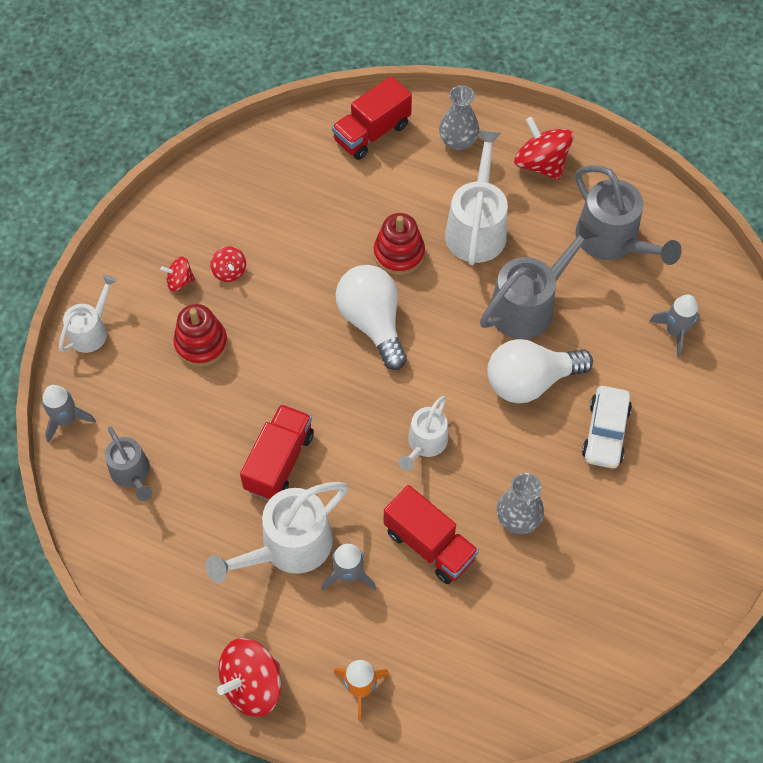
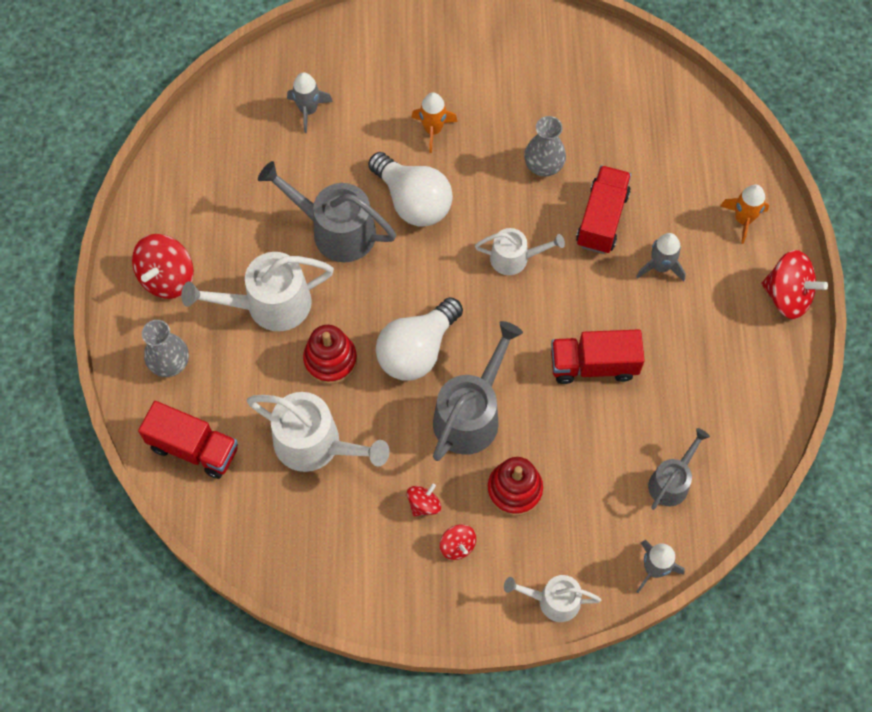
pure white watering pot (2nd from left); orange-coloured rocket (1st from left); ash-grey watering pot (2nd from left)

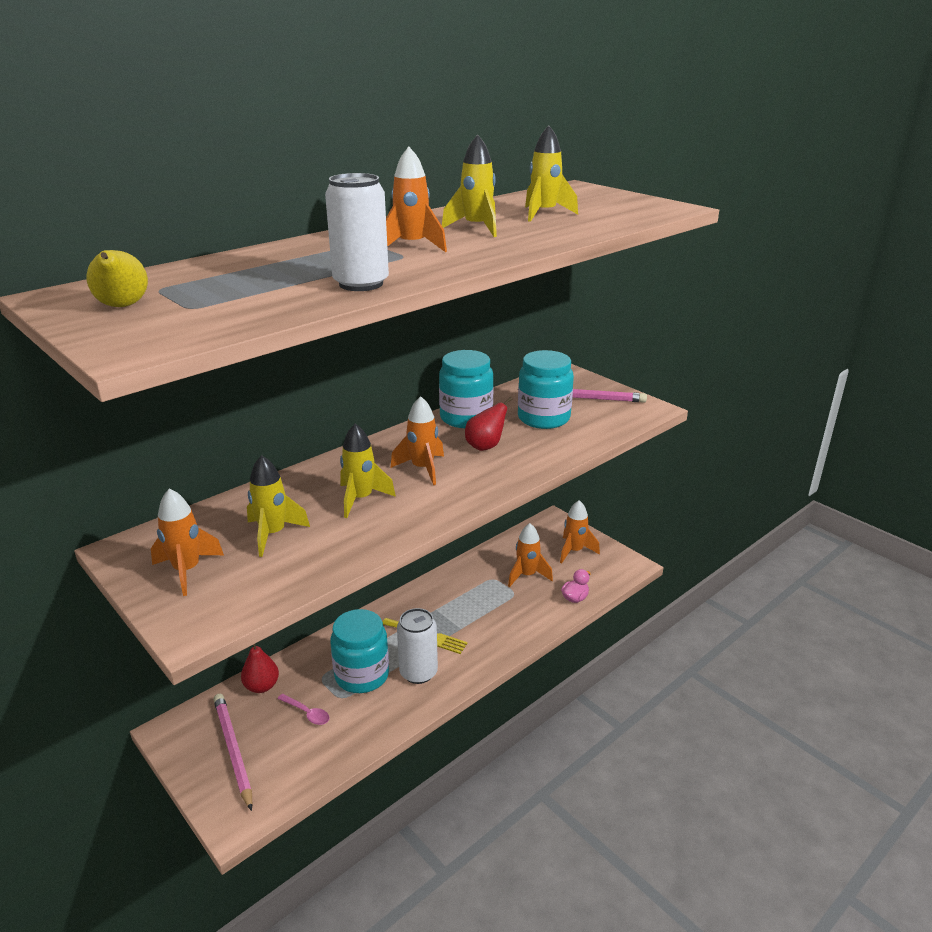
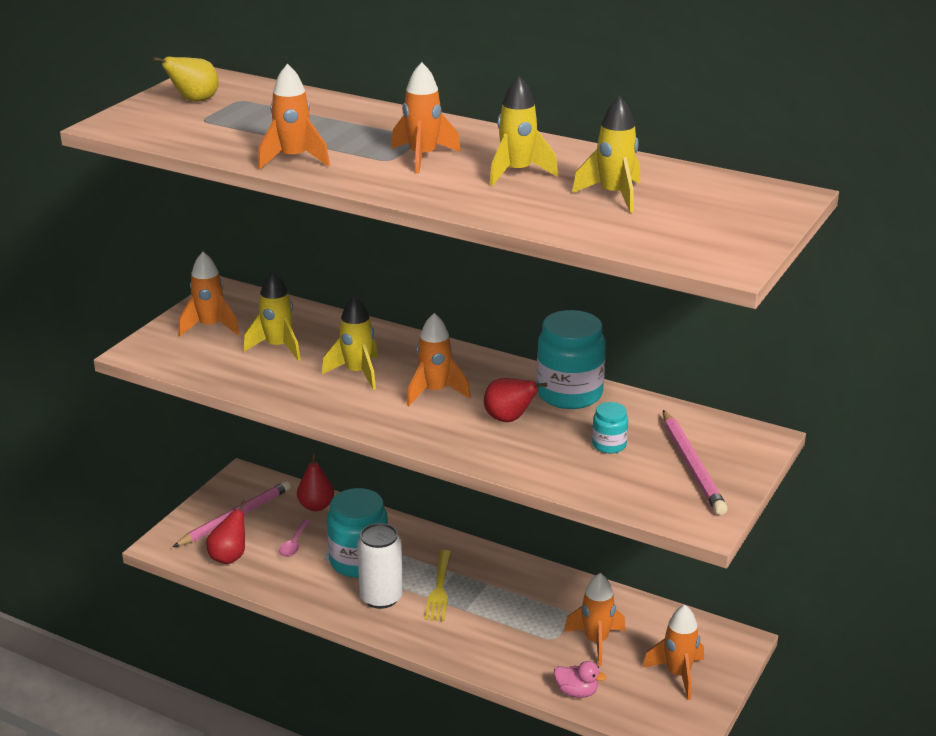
scarlet pear (1st from left); orange-coloured rocket (2nd from left); aqua jam jar (3rd from left)

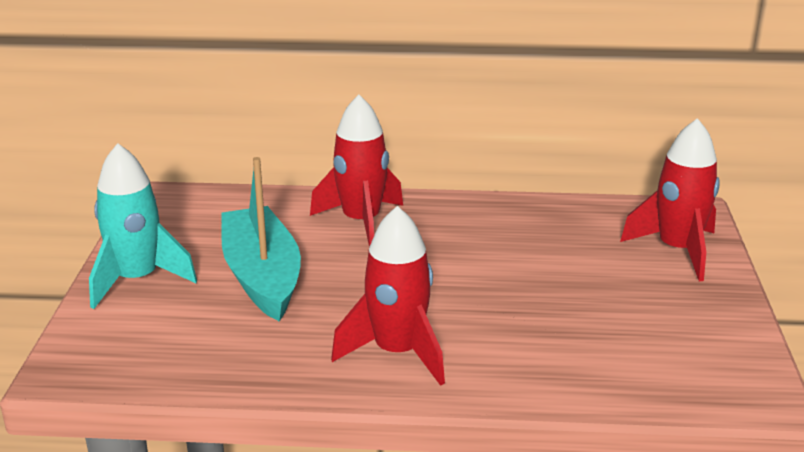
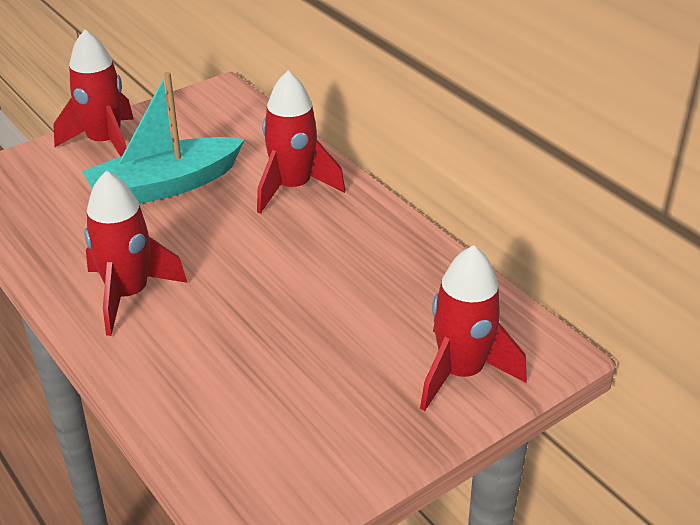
scarlet rocket (1st from left); aqua sailboat

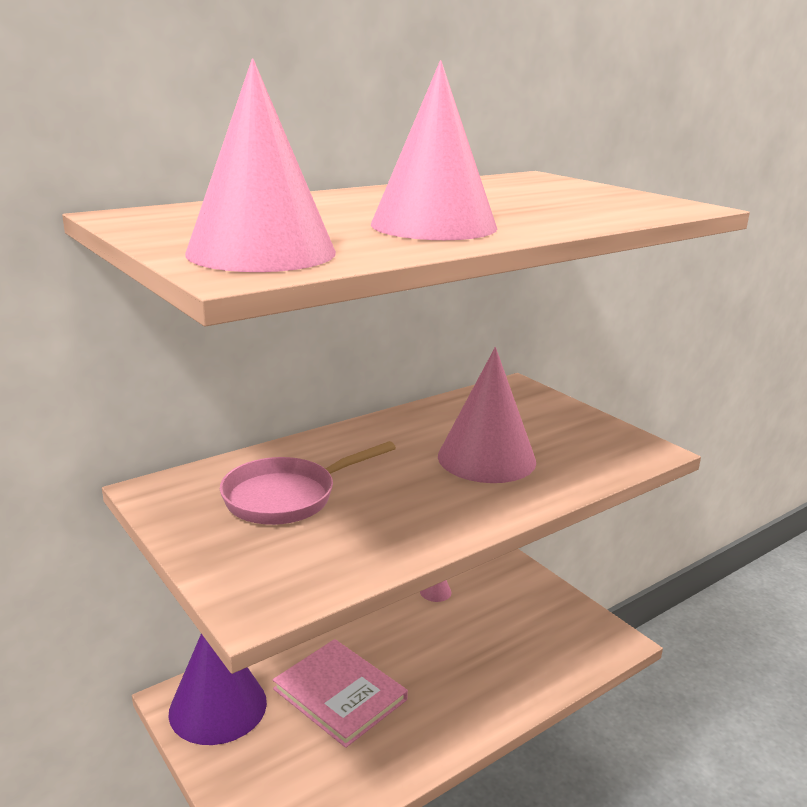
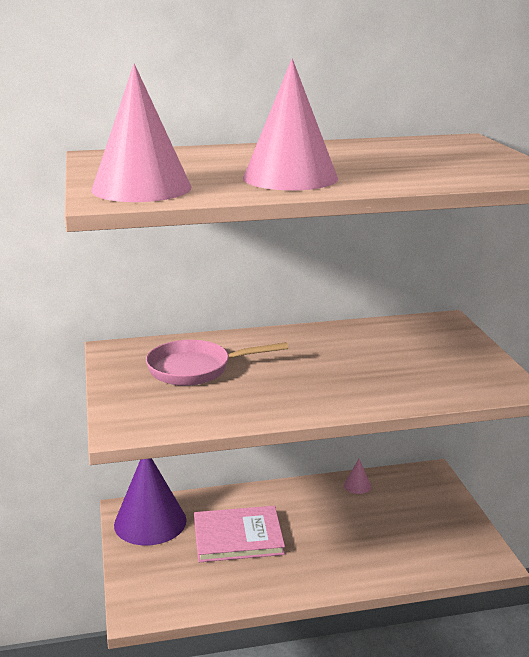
rosy hardcover; rosy cone shape (4th from left in the first image)

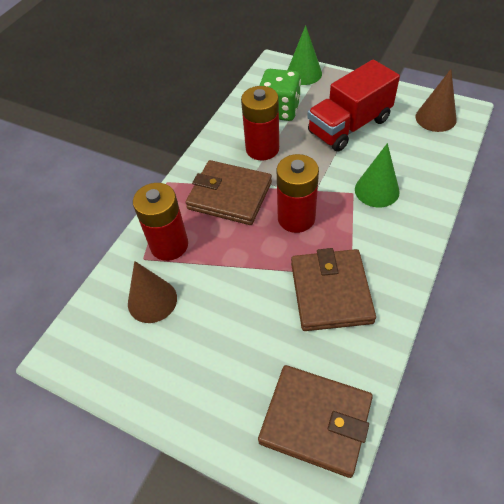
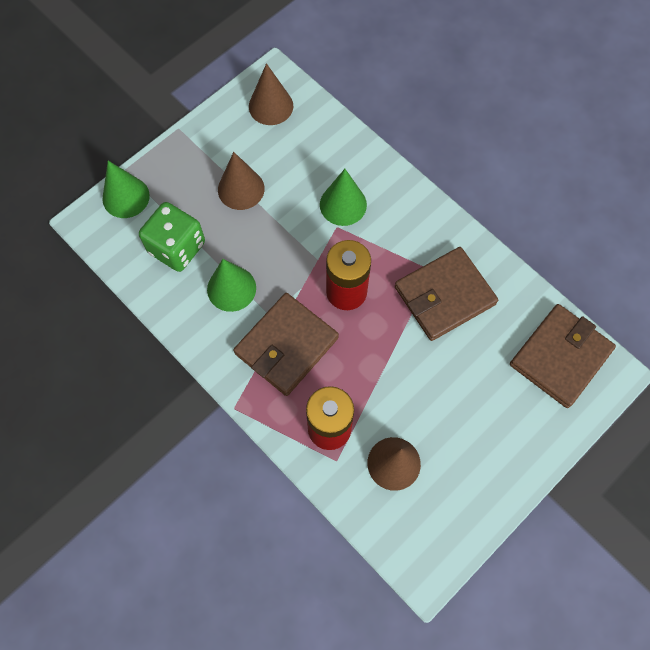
leaf-green cone shape (2nd from left); brown cone shape (1st from left); brown billfold (2nd from left)

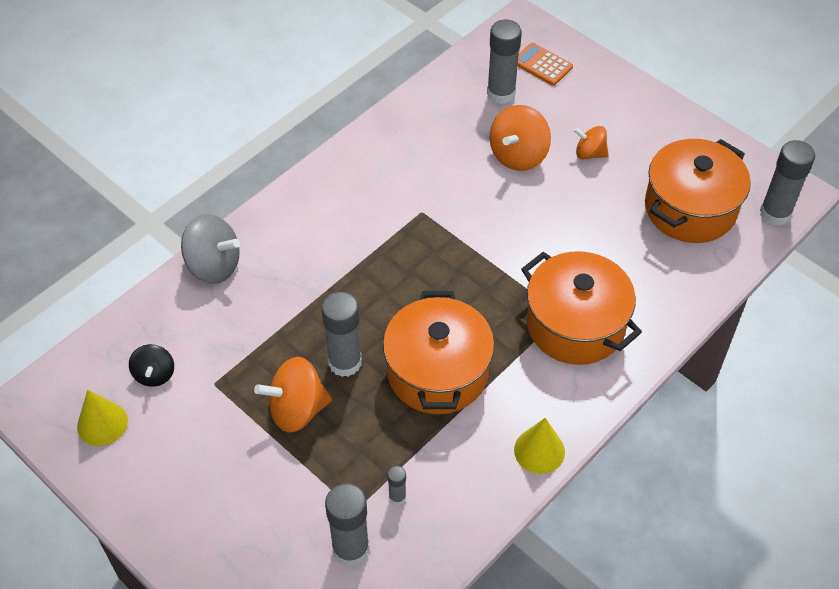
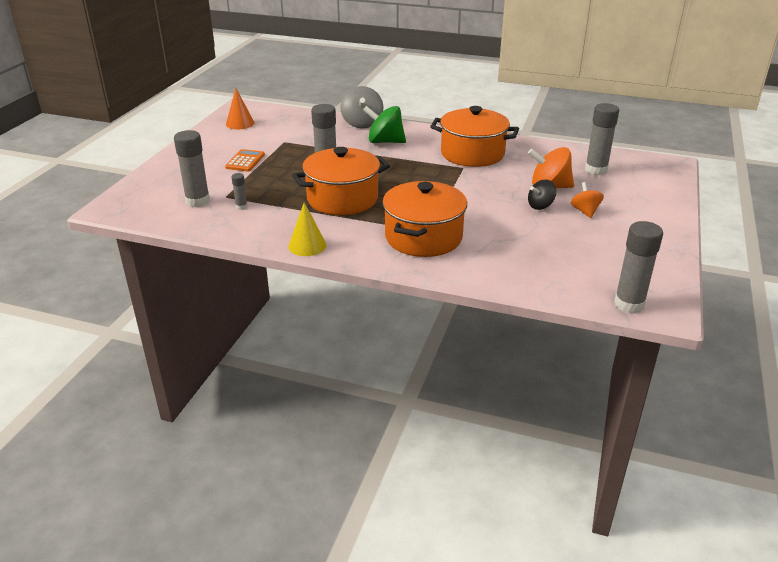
orange-coloured pocket calculator; orange-coloured cone shape; leaf-green spinning top; orange-coloured pot (3rd from left); ebony spinning top; orange-coloured spinning top (1st from left in the first image)

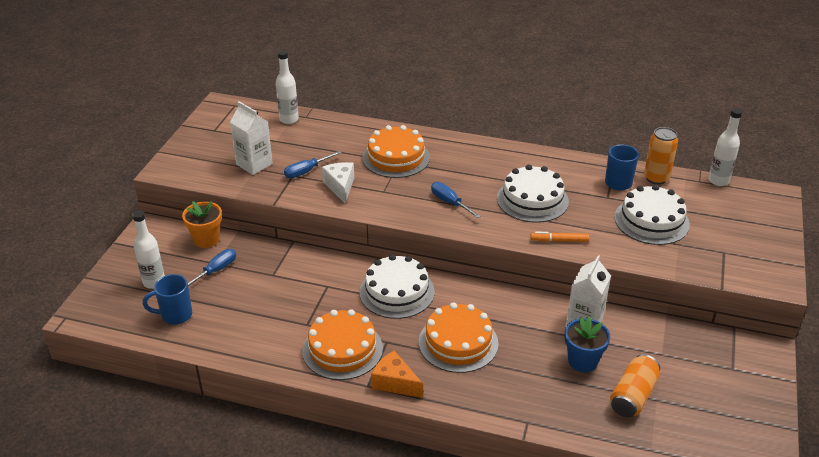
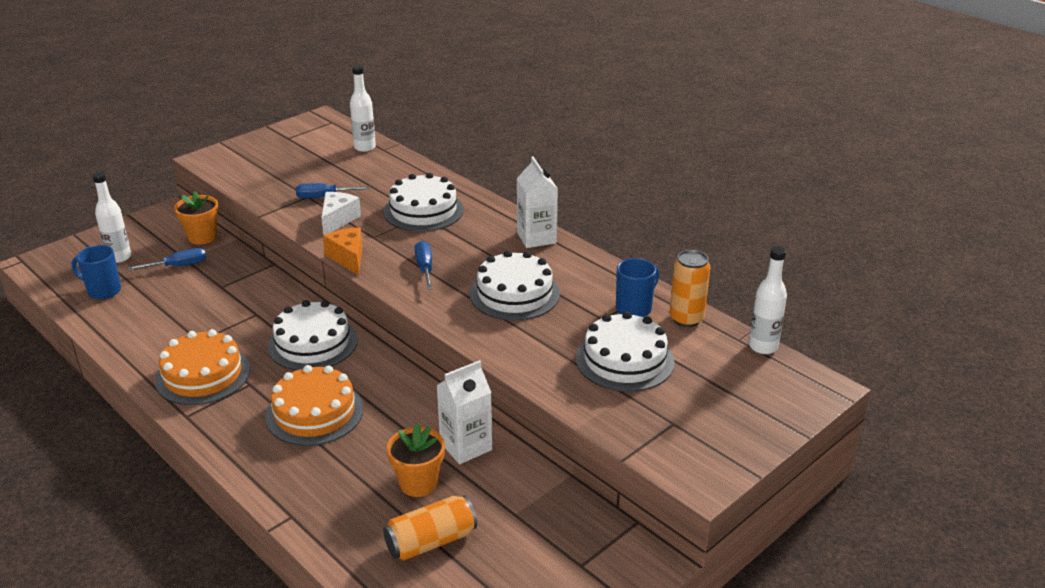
orange-coloured cheese; pure white gateau (2nd from left); orange-coloured plant pot (2nd from left); pure white milk carton (2nd from left); orange-coloured marker pen

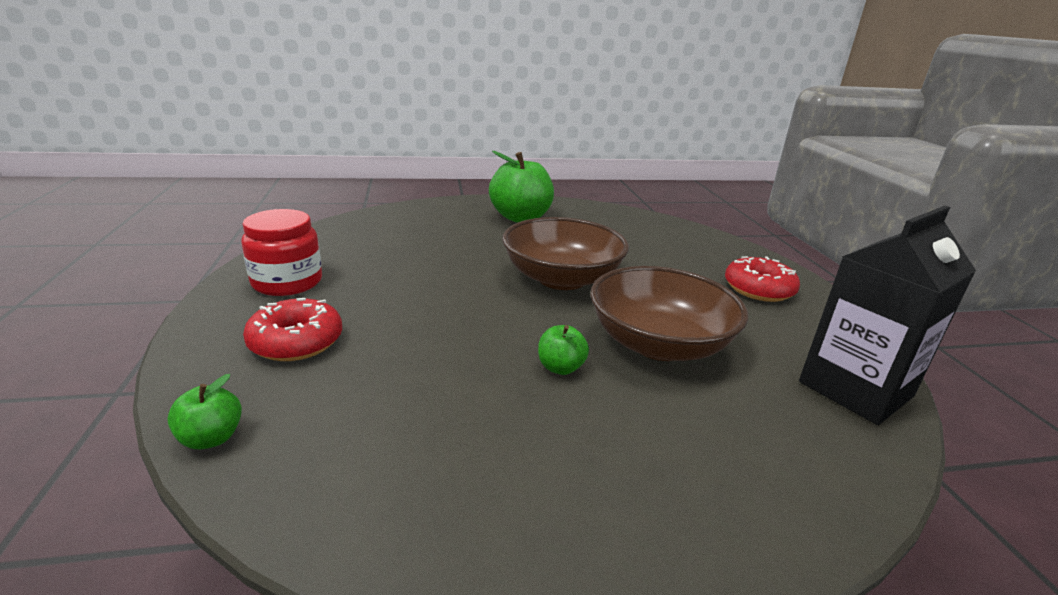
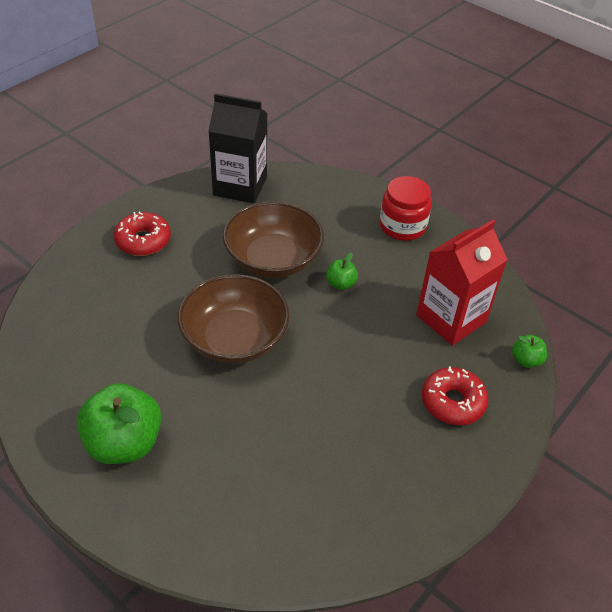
scarlet jam jar; scarlet milk carton

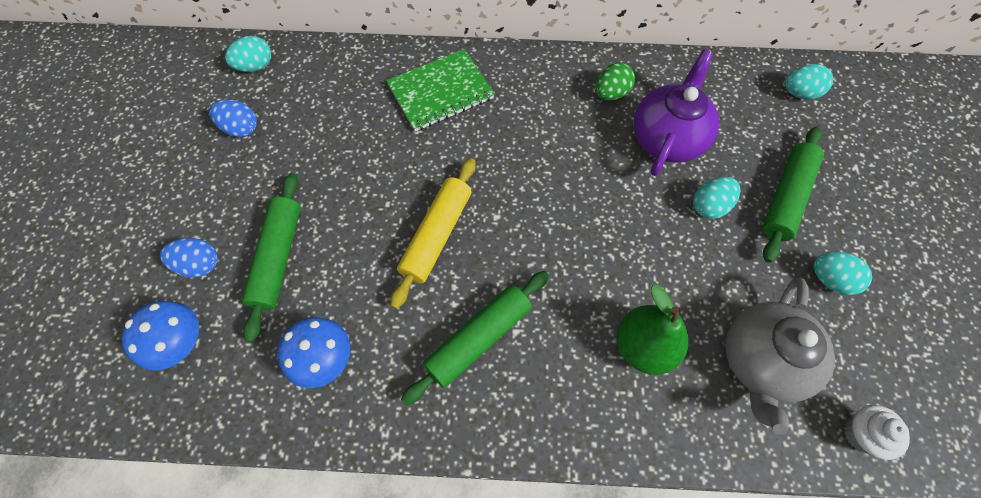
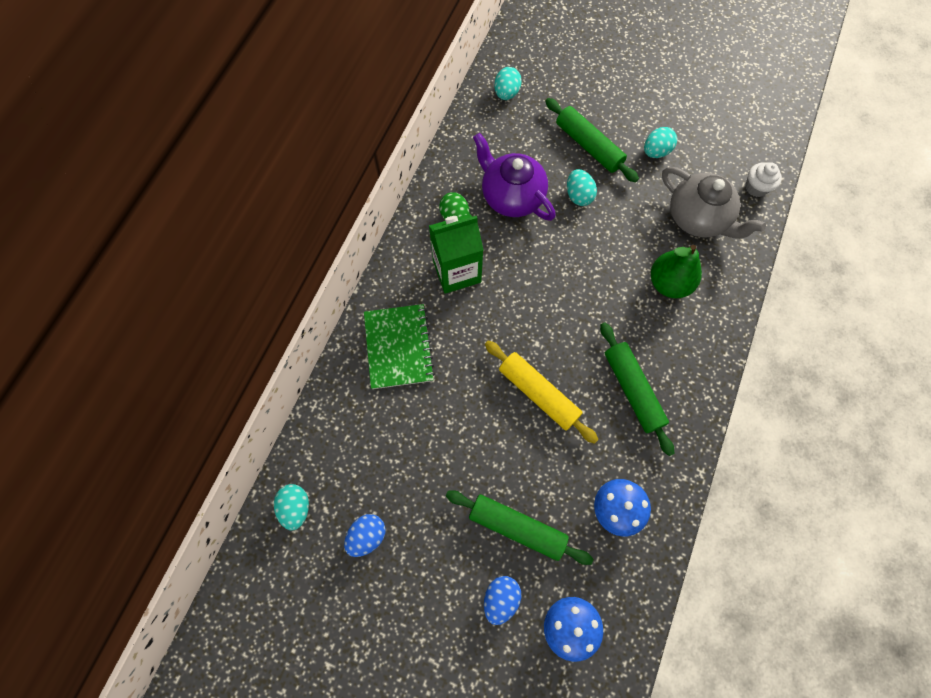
leaf-green milk carton

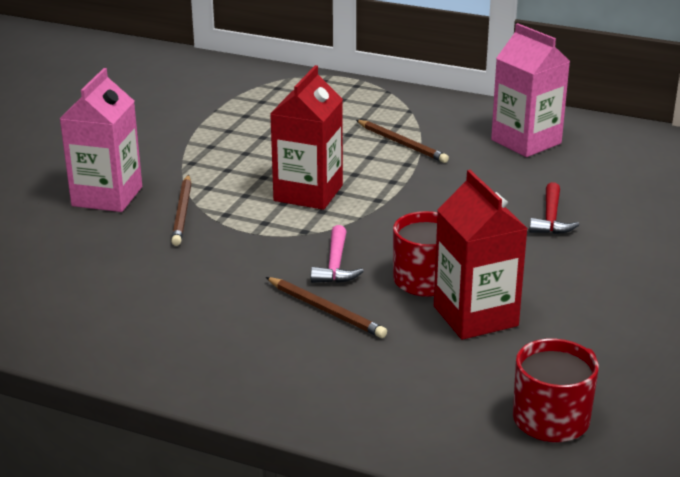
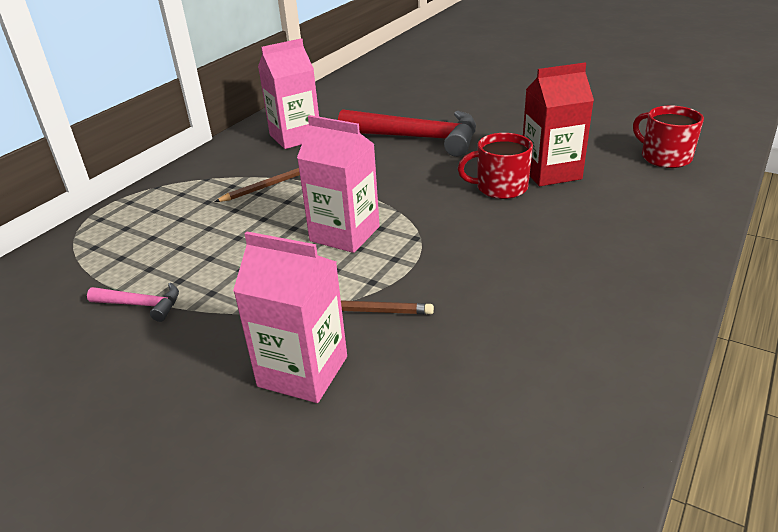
rosy hammer; rosy milk carton (3rd from left); scarlet hammer; brown wooden pencil (2nd from left in the first image)

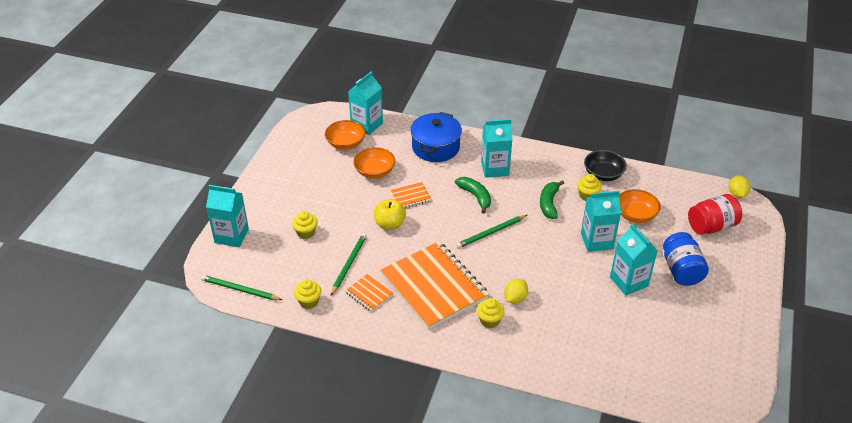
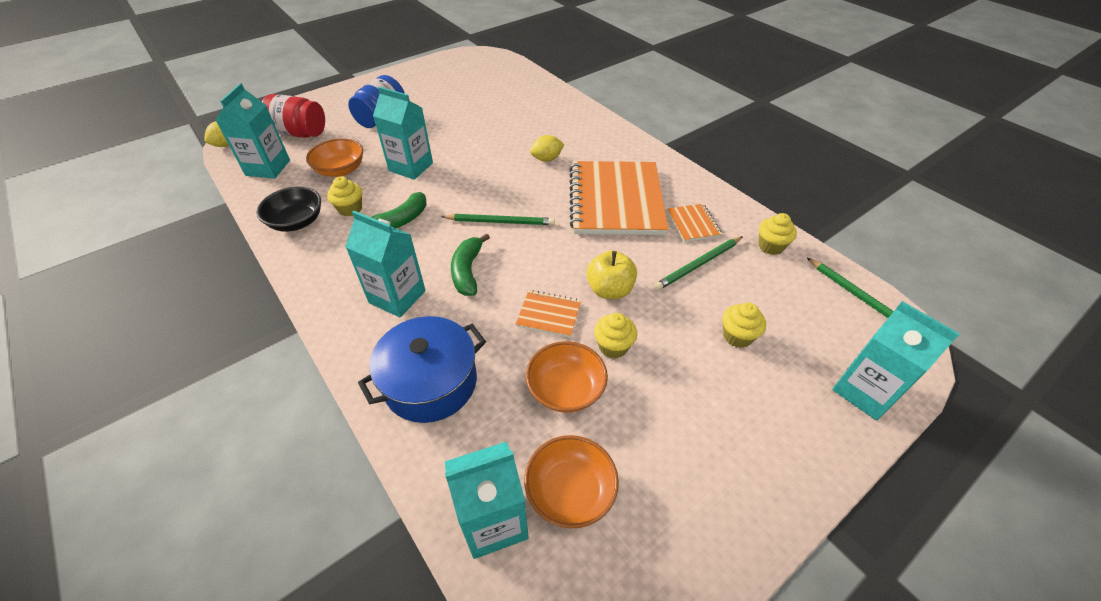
aqua milk carton (1st from left); bright yellow fairy cake (2nd from left)

